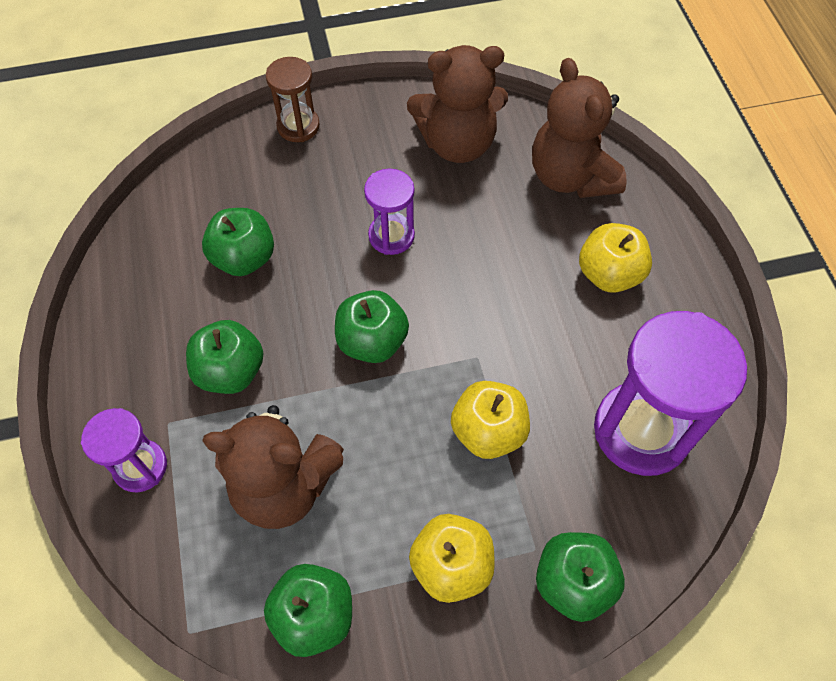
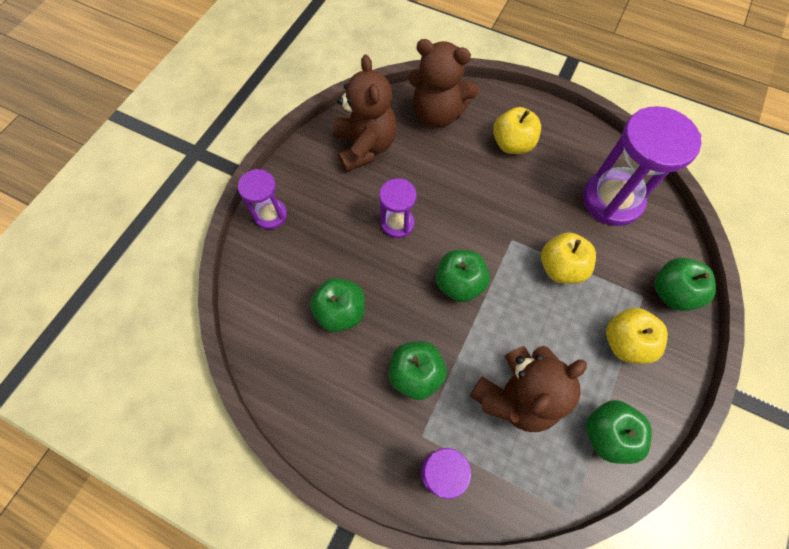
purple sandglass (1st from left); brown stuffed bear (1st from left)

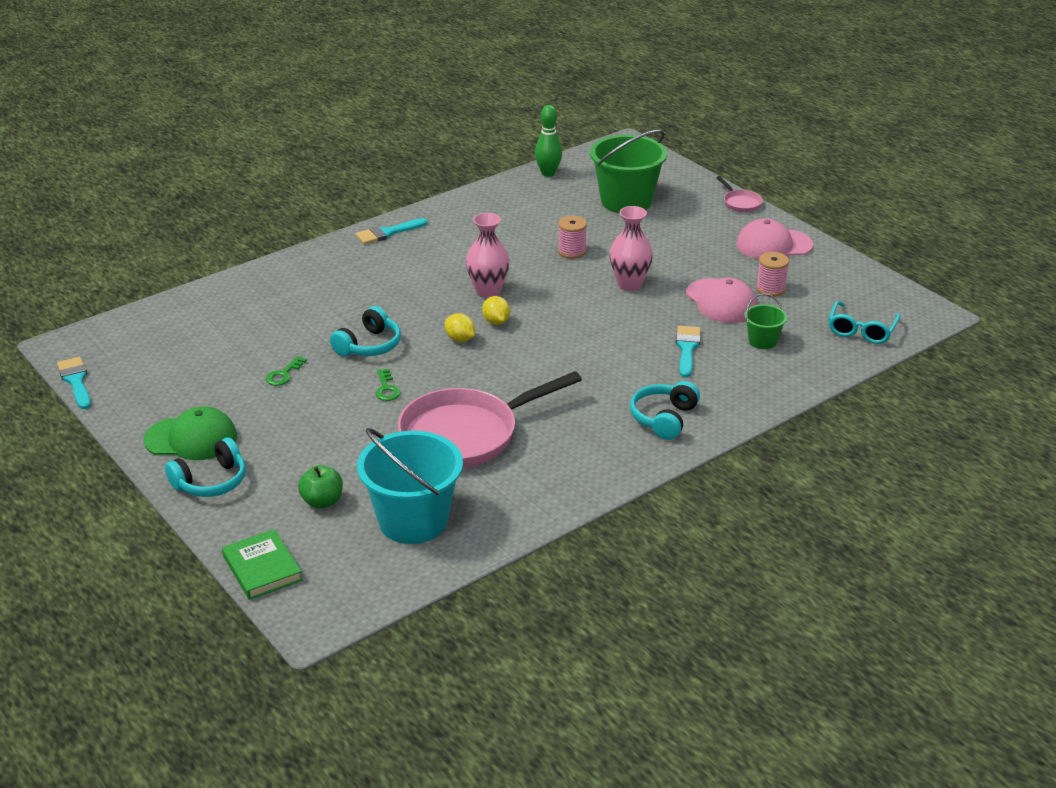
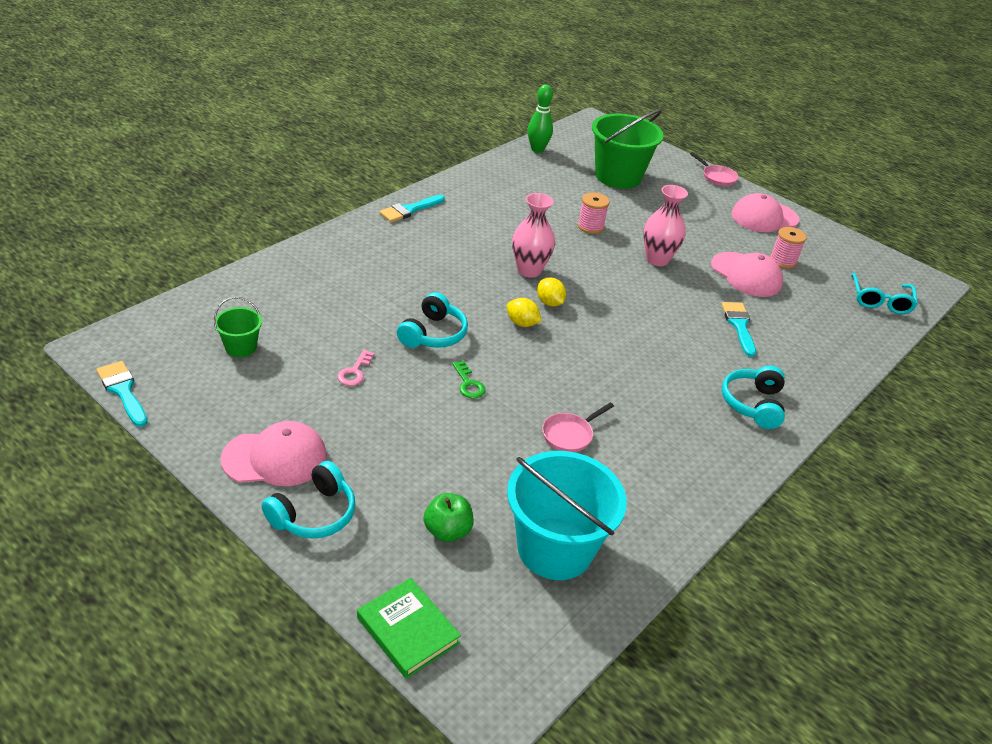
leaf-green bucket (1st from left); rosy cap (1st from left); rosy latchkey; rosy pan (1st from left)

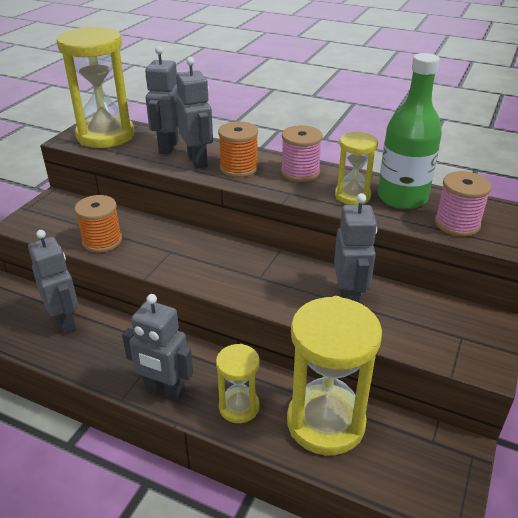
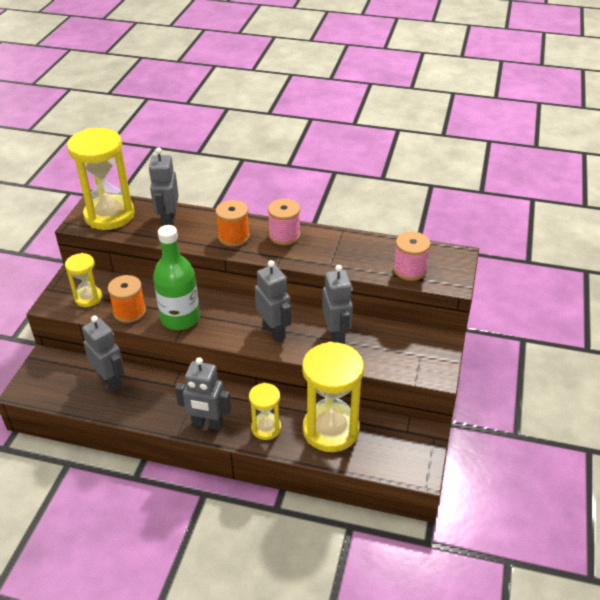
bright yellow sandglass (1st from left); leaf-green flask; ash-grey toy robot (4th from left)

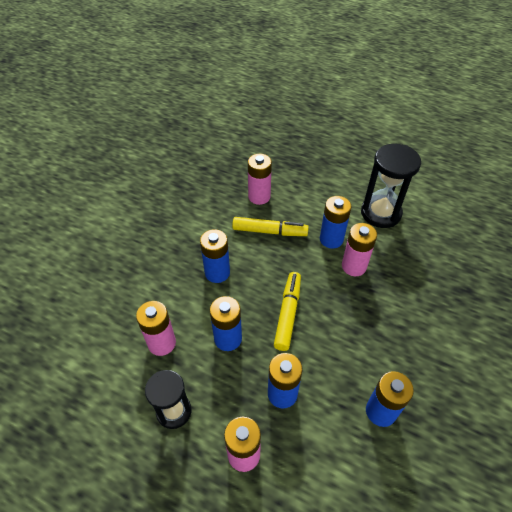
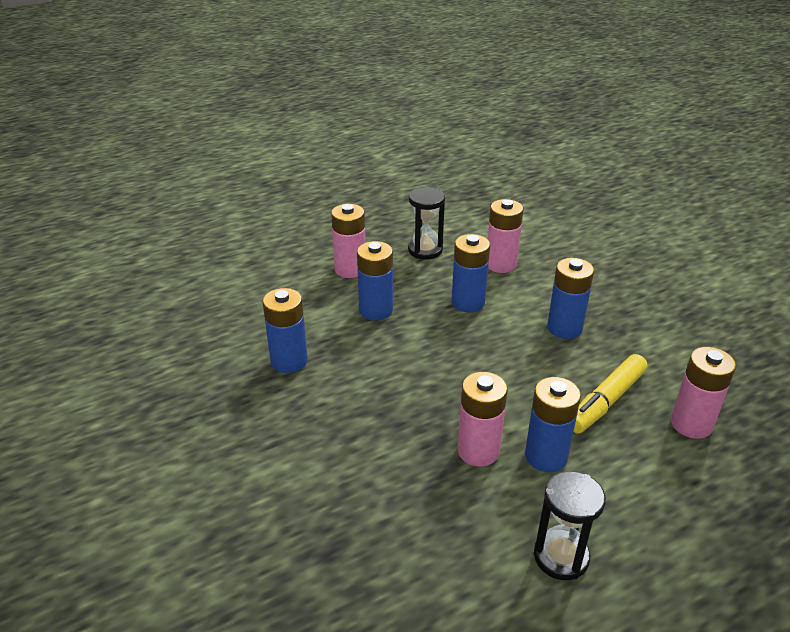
ebony sandglass (2nd from left); bright yellow marker pen (2nd from left in the first image)

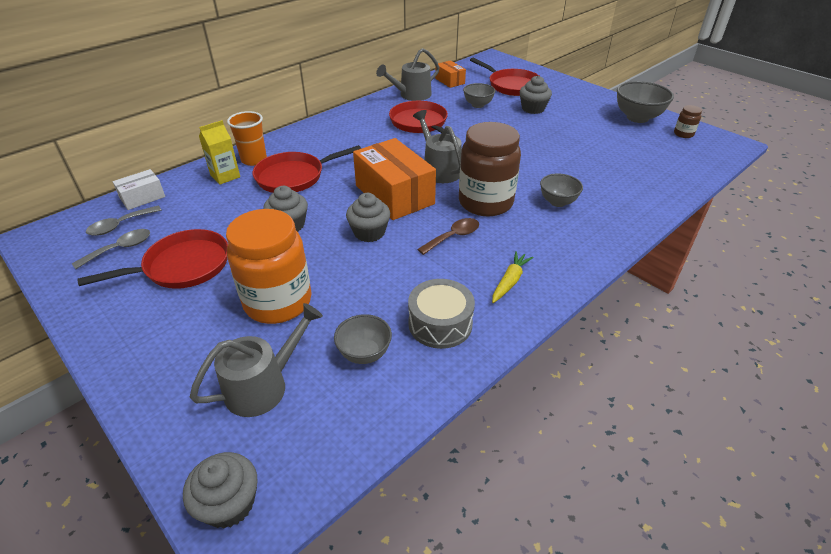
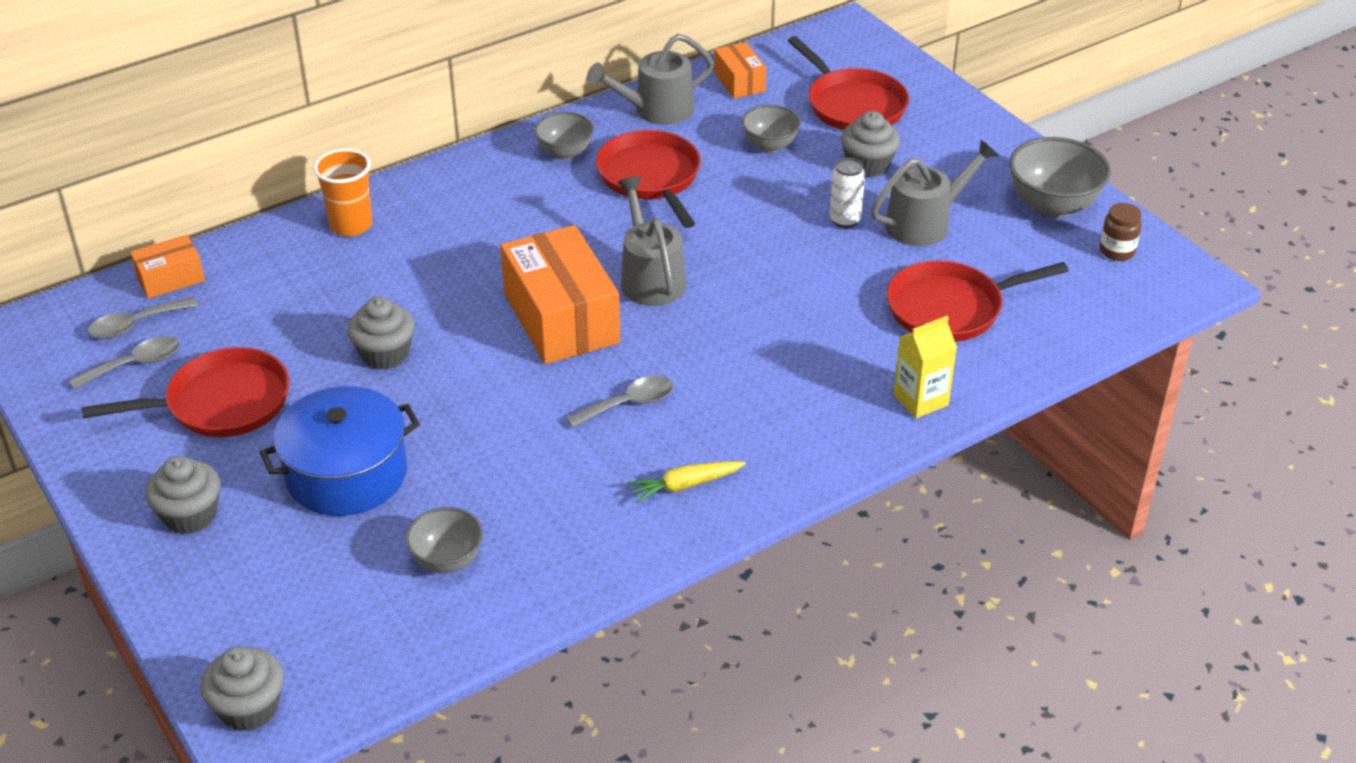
orange-coloured box (1st from left); ash-grey fairy cake (1st from left); royal blue pot; ash-grey deep dish (2nd from left); ash-grey teaspoon (3rd from left); bright yellow toy carrot; pure white can; ash-grey watering pot (3rd from left); scarlet pan (4th from left); bright yellow milk carton; ash-grey toy drum; brown jam jar (1st from left in the first image)

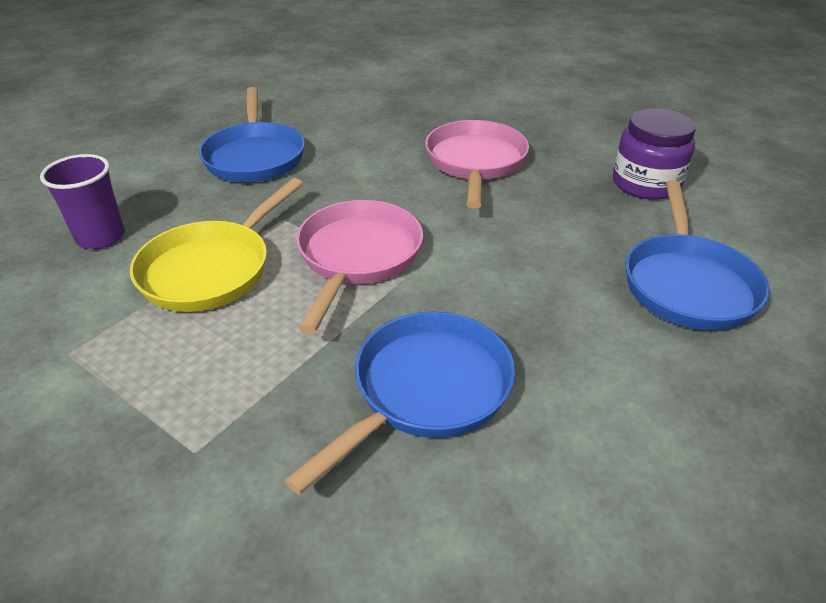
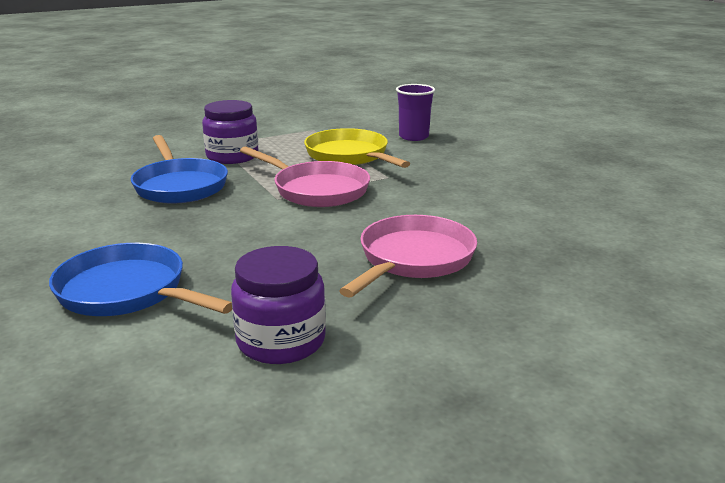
purple jam jar (1st from left); rosy pan (2nd from left); royal blue pan (1st from left in the first image)

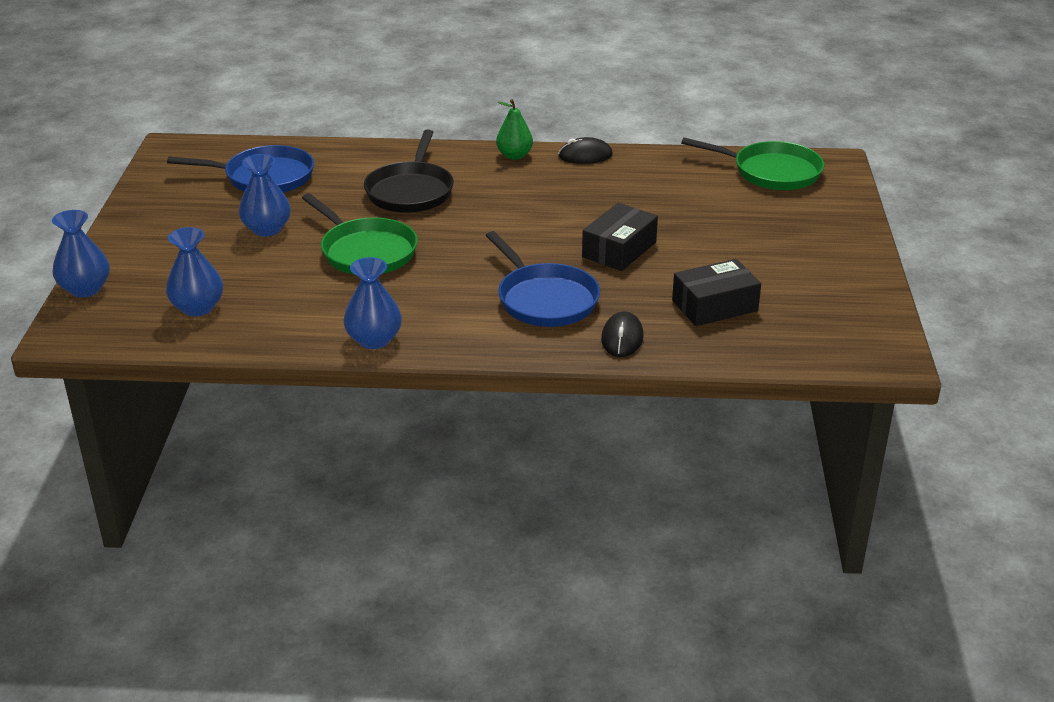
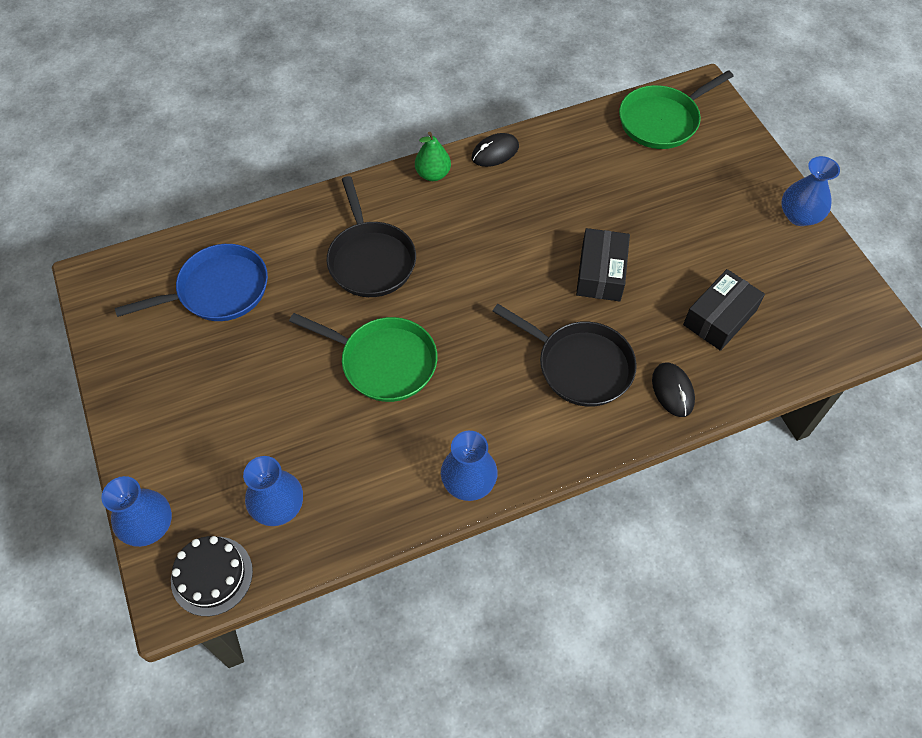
ebony gateau; ebony pan (2nd from left); leaf-green pan (2nd from left); royal blue flower vase (4th from left)

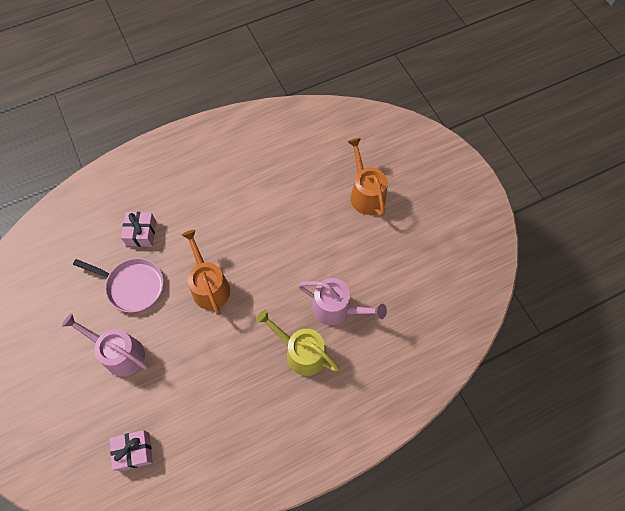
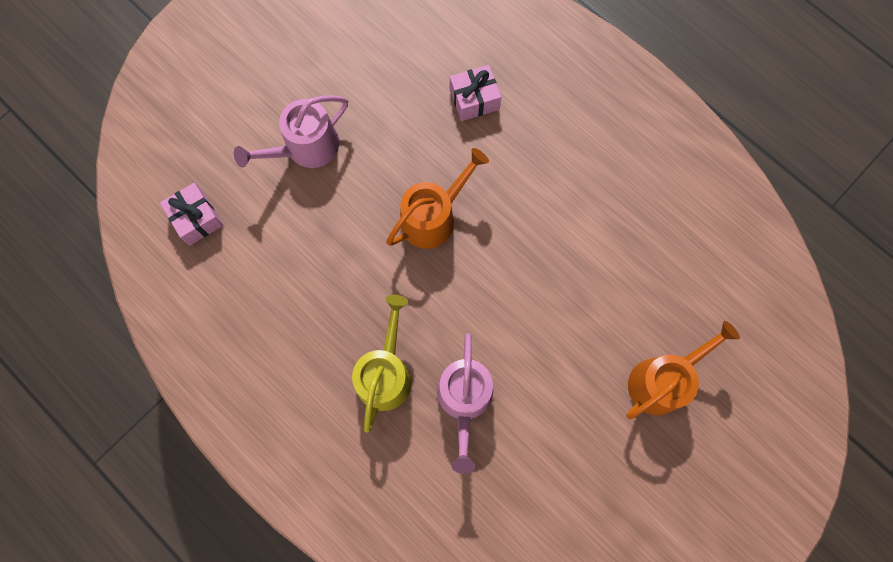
rosy watering pot (1st from left); rosy pan

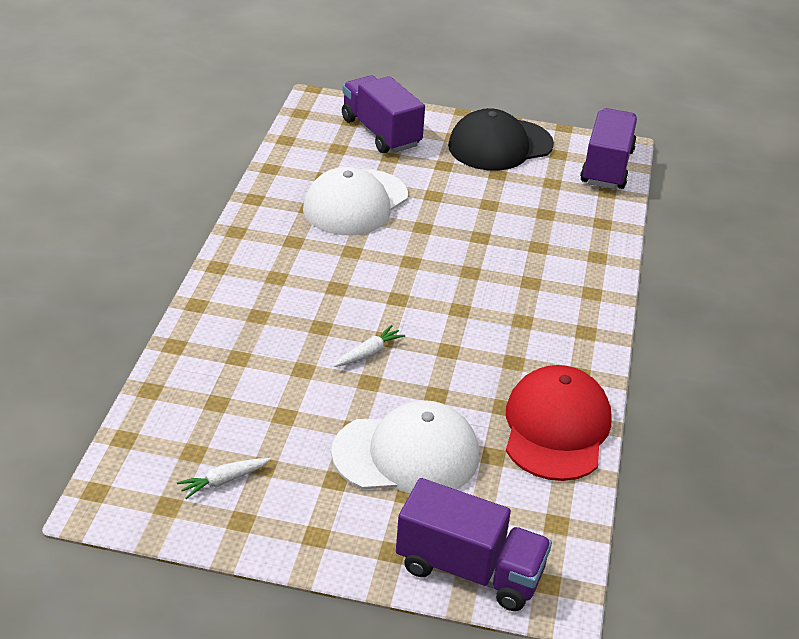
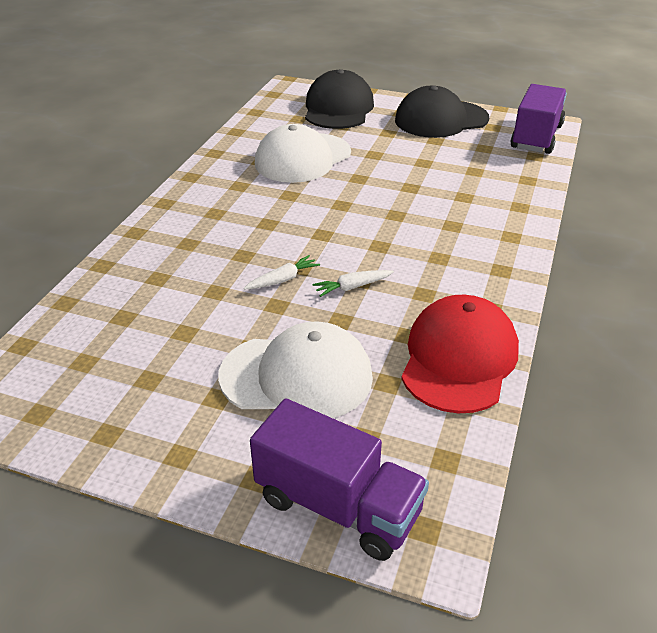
ebony cap (1st from left); pure white toy carrot (2nd from left)

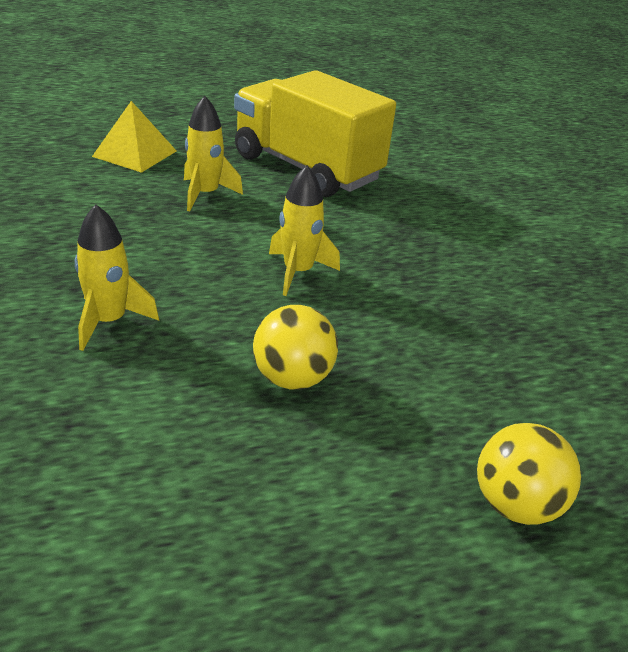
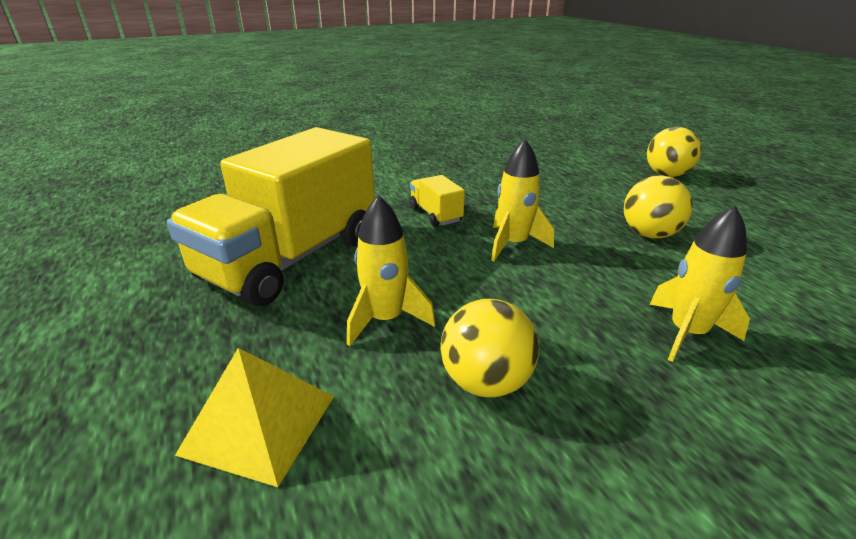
bright yellow truck (2nd from left); bright yellow ball (1st from left)

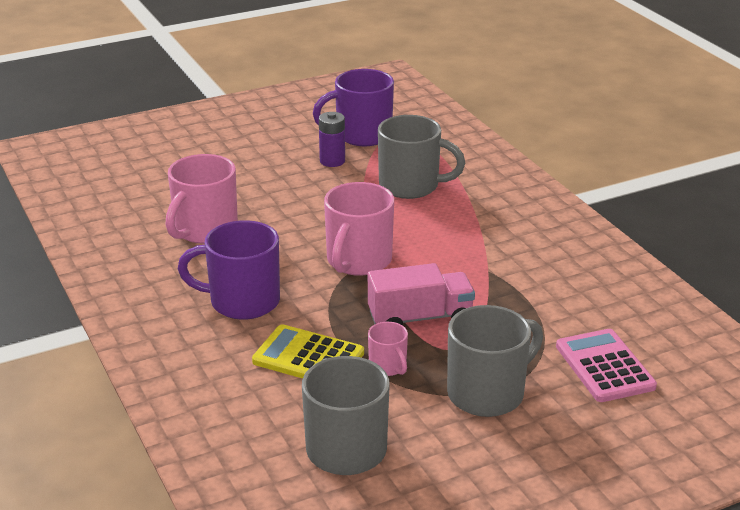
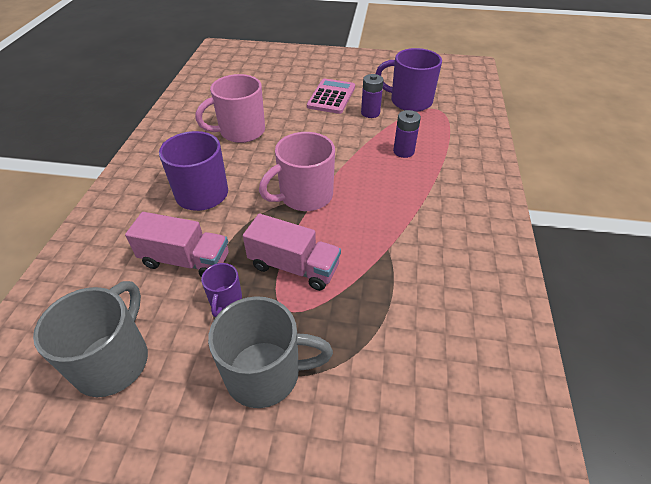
rosy truck (1st from left); purple mug (2nd from left); rosy pocket calculator; purple power cell (2nd from left)

